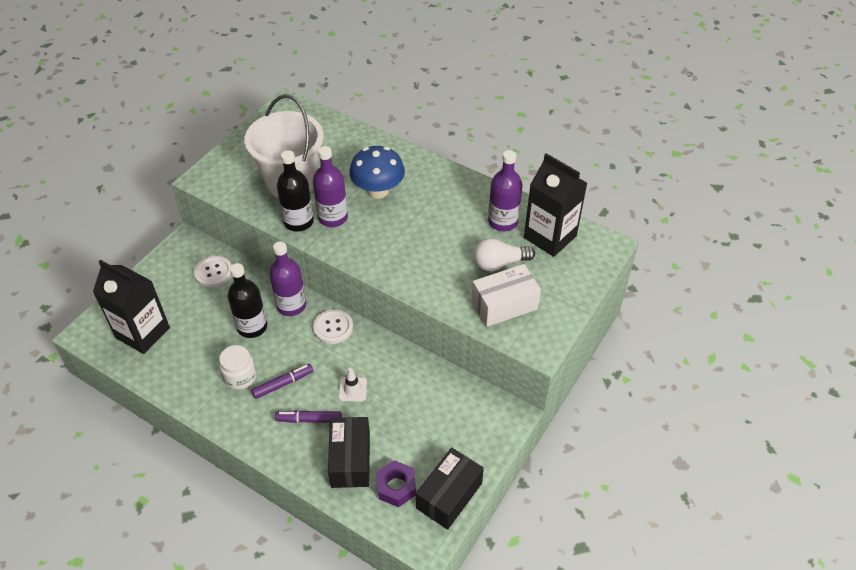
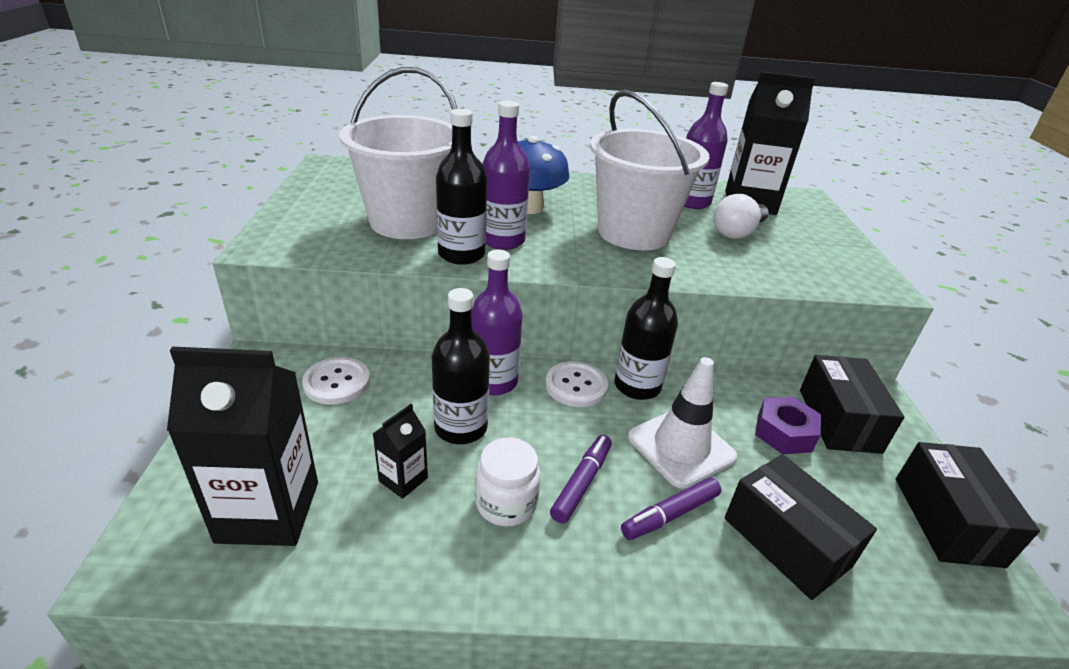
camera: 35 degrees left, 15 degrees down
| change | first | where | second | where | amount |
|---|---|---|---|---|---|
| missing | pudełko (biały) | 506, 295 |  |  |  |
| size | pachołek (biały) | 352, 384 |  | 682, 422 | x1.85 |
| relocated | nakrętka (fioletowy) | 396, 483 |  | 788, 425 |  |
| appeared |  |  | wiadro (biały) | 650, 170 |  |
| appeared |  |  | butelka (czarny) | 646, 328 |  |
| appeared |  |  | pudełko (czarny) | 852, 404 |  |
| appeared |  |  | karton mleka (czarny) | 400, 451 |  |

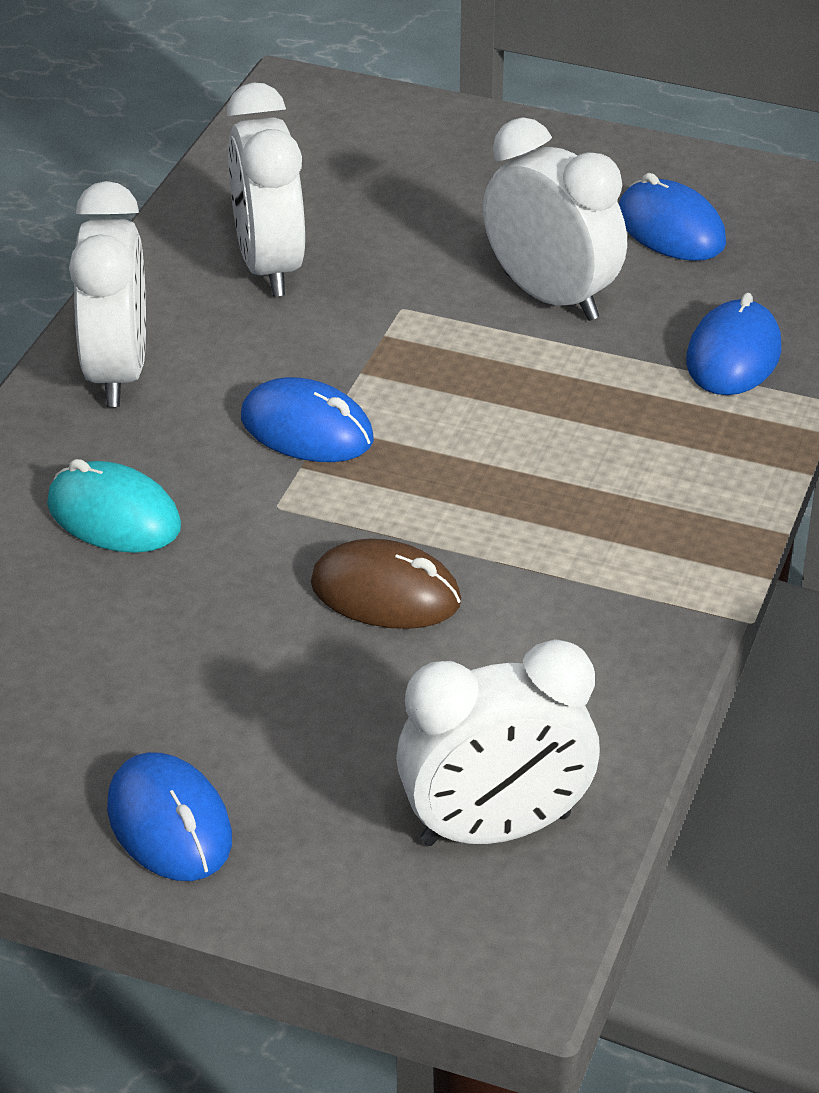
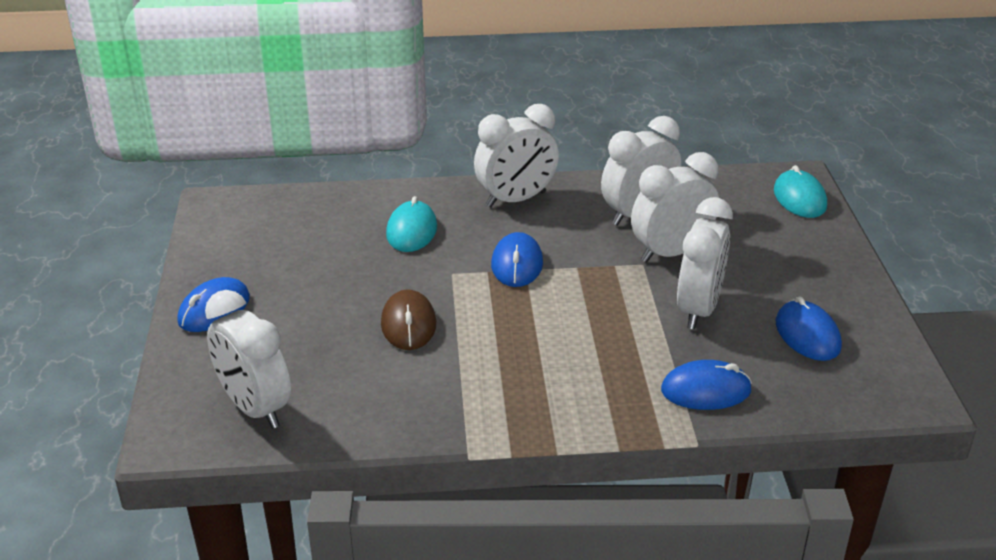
camera: 65 degrees right, 5 degrees down
| change | first | where | second | where | amount |
|---|---|---|---|---|---|
| spun | myszka (niebieski) | 672, 217 |  | 809, 328 | 45 degrees counterclockwise |
| appeared |  |  | budzik (biały) | 675, 207 |  |
| appeared |  |  | myszka (turkusowy) | 800, 191 |  |

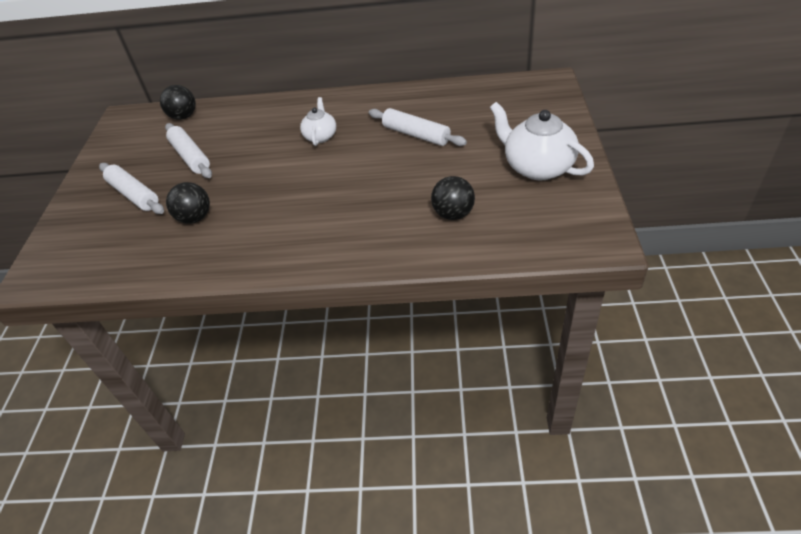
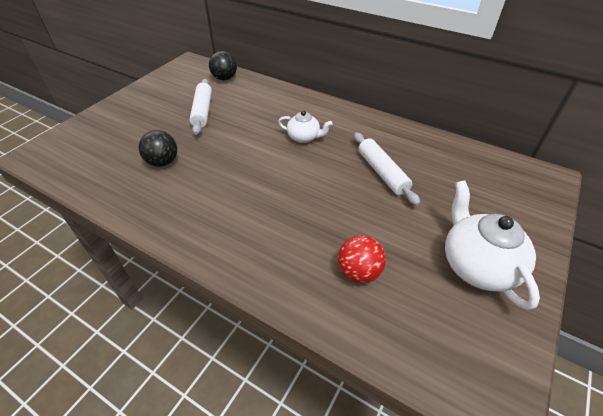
camera: 25 degrees right, 0 degrees up
| change | first | where | second | where | amount |
|---|---|---|---|---|---|
| spun | imbryk (biały) | 318, 121 |  | 305, 126 | 75 degrees clockwise |
| missing | wałek do ciasta (biały) | 131, 188 |  |  |  |
| colour | piłka (czarny) | 453, 198 | piłka (czerwony) | 362, 259 |  |

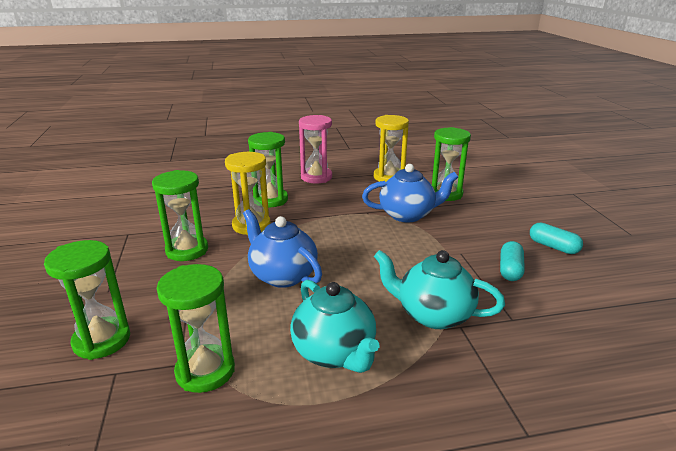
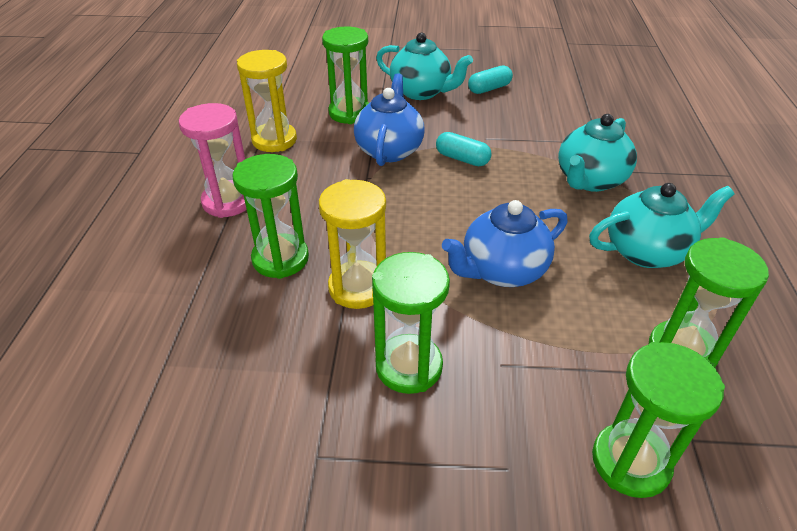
camera: 75 degrees left, 15 degrees up
| change | first | where | second | where | amount |
|---|---|---|---|---|---|
| relocated | kapsułka (turkusowy) | 512, 261 |  | 463, 149 |  |
| appeared |  |  | imbryk (turkusowy) | 424, 66 |  |

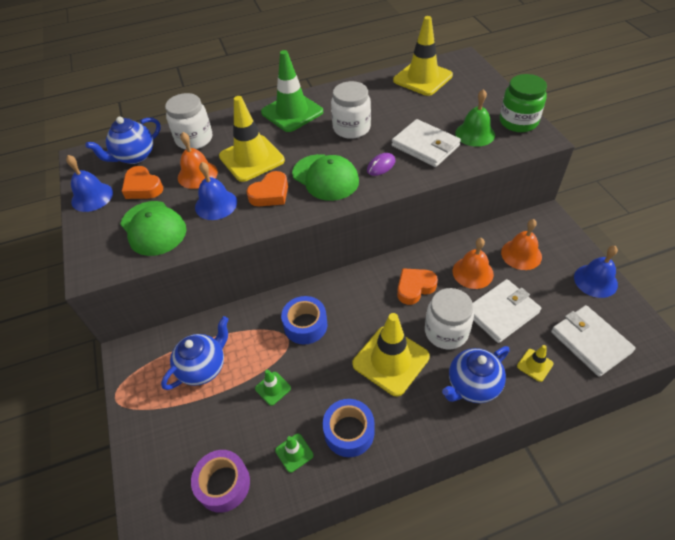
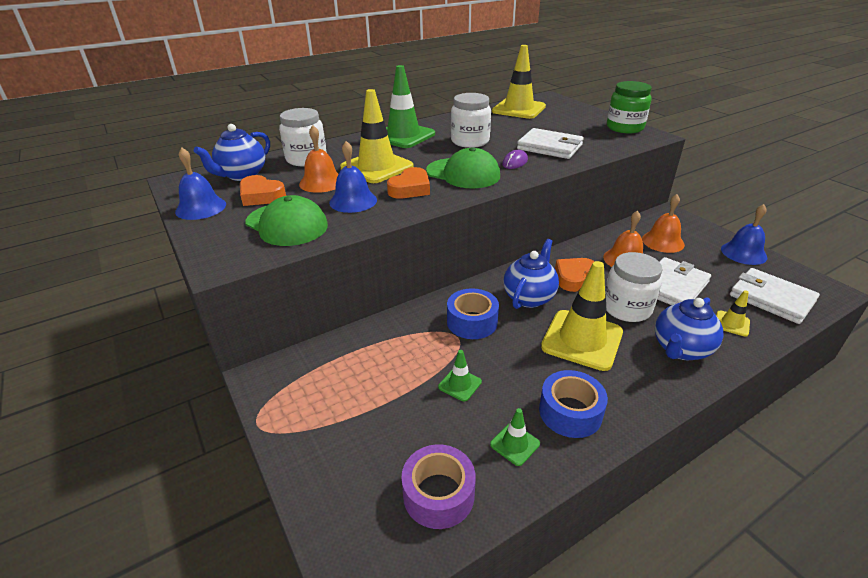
camera: 15 degrees left, 15 degrees down
| change | first | where | second | where | amount |
|---|---|---|---|---|---|
| missing | dzwonek (zielony) | 475, 118 |  |  |  |
| relocated | imbryk (niebieski) | 195, 353 |  | 531, 274 |  |

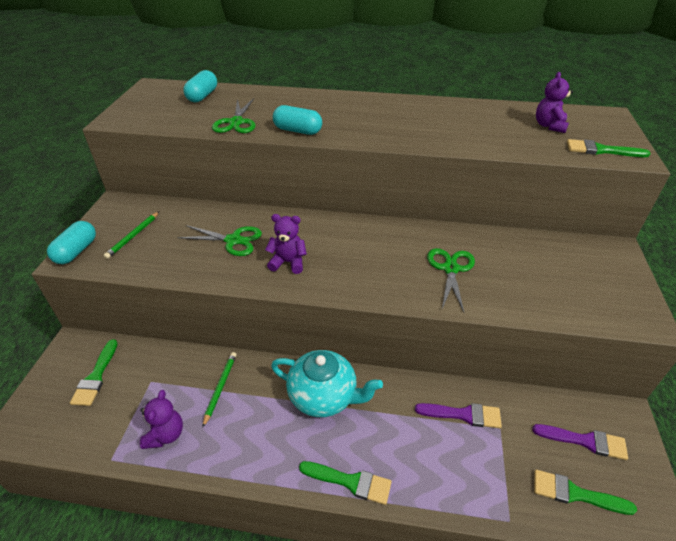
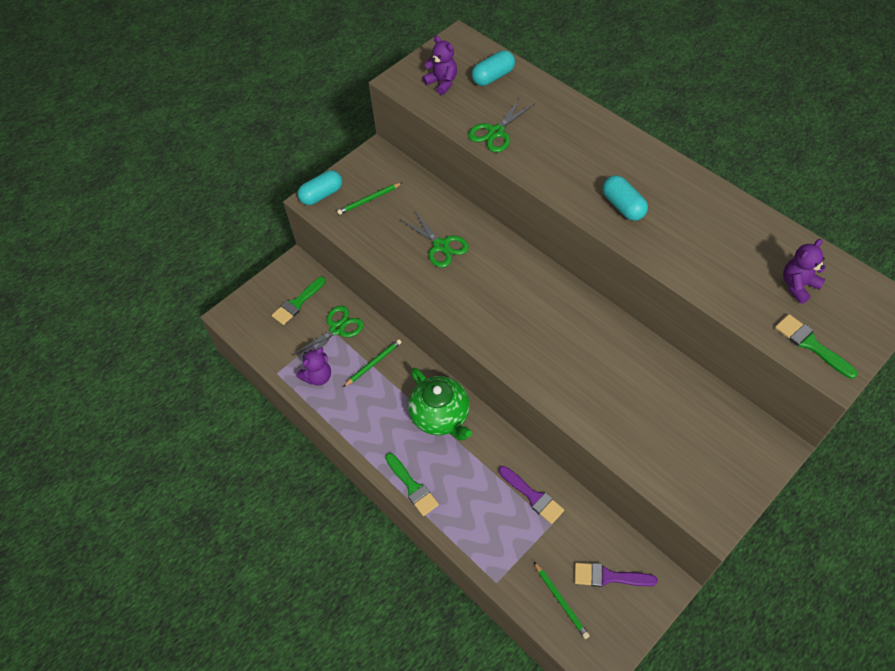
camera: 40 degrees right, 15 degrees up
| change | first | where | second | where | amount |
|---|---|---|---|---|---|
| relocated | kapsułka (turkusowy) | 297, 120 |  | 625, 198 |  |
| relocated | miś (fioletowy) | 286, 244 |  | 439, 65 |  |
| relocated | nożyczki (zielony) | 451, 280 |  | 328, 330 |  |
| colour | imbryk (turkusowy) | 327, 383 | imbryk (zielony) | 440, 404 |  |
| spun | pędzel (fioletowy) | 580, 442 |  | 615, 574 | 135 degrees clockwise |
| exchanged | pędzel (zielony) | 585, 492 | ołówek (zielony) | 562, 600 |  |

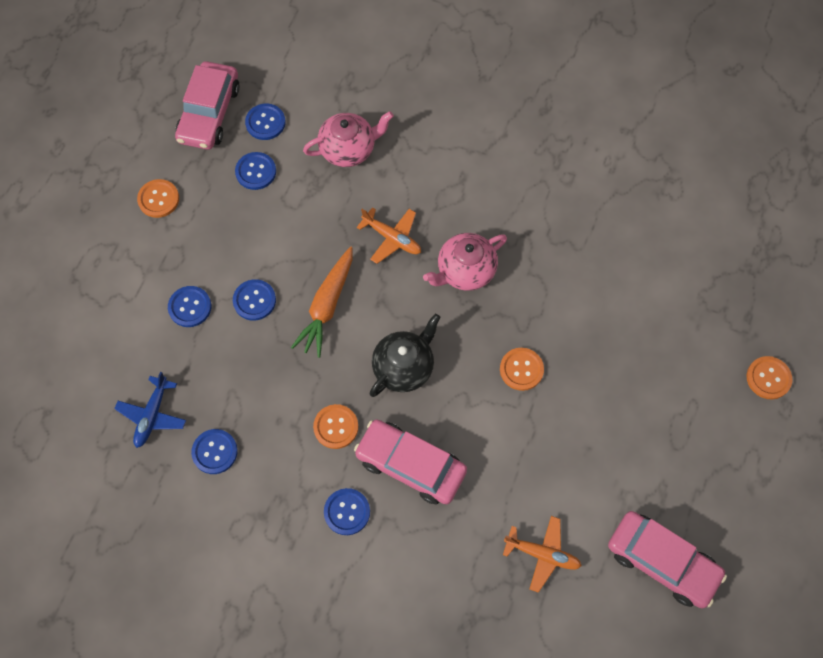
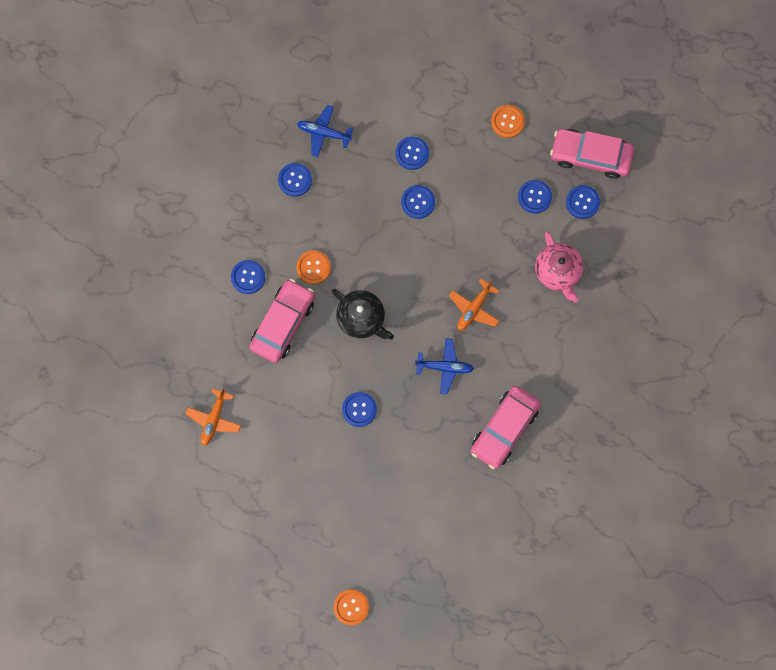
camera: 90 degrees right, 10 degrees up
| change | first | where | second | where | amount |
|---|---|---|---|---|---|
| exchanged | imbryk (różowy) | 465, 262 | samolot (niebieski) | 444, 366 |  |
| missing | marchewka (pomarańczowy) | 322, 302 |  |  |  |
| colour | guzik (pomarańczowy) | 522, 369 | guzik (niebieski) | 359, 409 |  |
| relocated | samochód (różowy) | 667, 560 |  | 506, 427 |  |

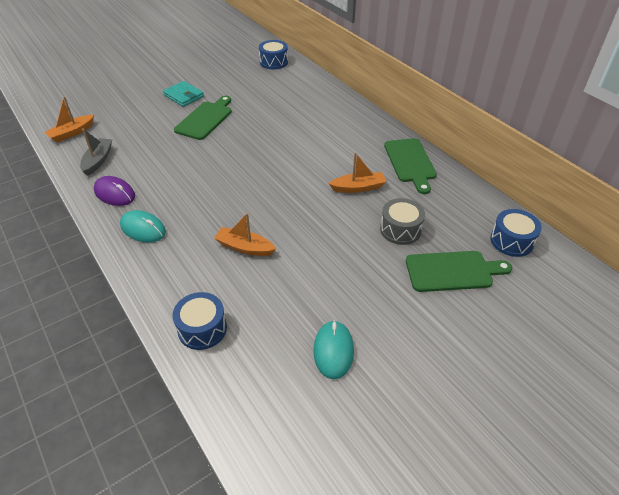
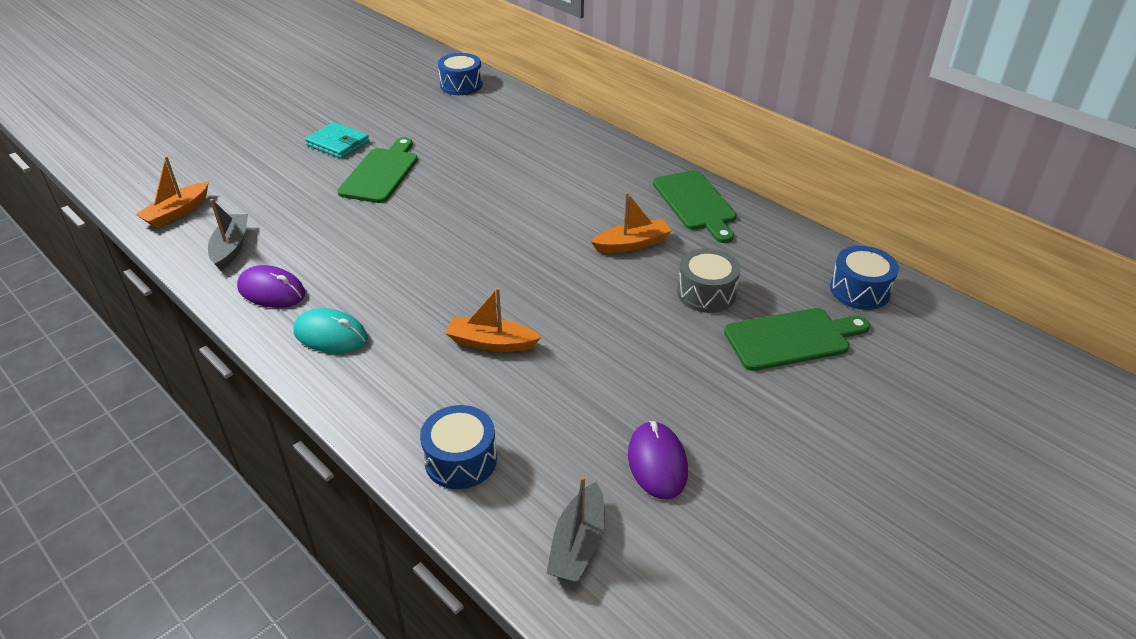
camera: 10 degrees left, 5 degrees down
| change | first | where | second | where | amount |
|---|---|---|---|---|---|
| colour | myszka (turkusowy) | 333, 349 | myszka (fioletowy) | 658, 460 |  |
| appeared |  |  | łódka (szary) | 575, 529 |  |

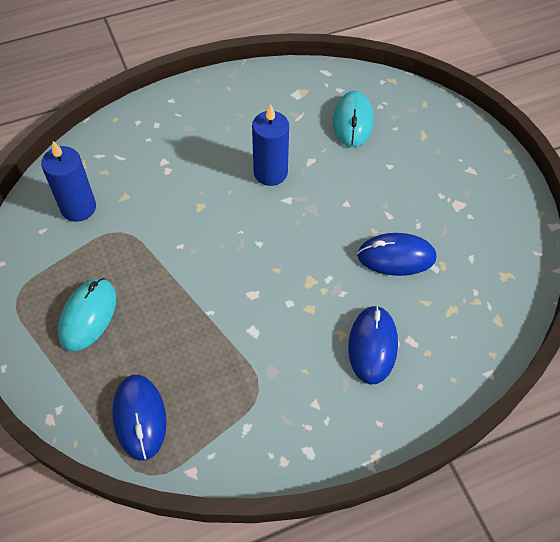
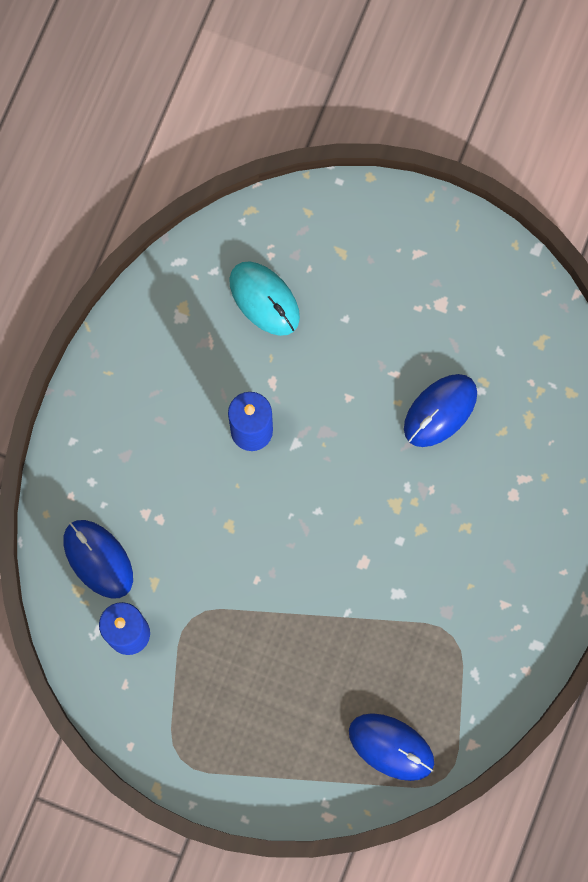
camera: 45 degrees left, 20 degrees up
| change | first | where | second | where | amount |
|---|---|---|---|---|---|
| missing | myszka (turkusowy) | 87, 315 |  |  |  |
| relocated | myszka (niebieski) | 373, 345 |  | 98, 559 |  |

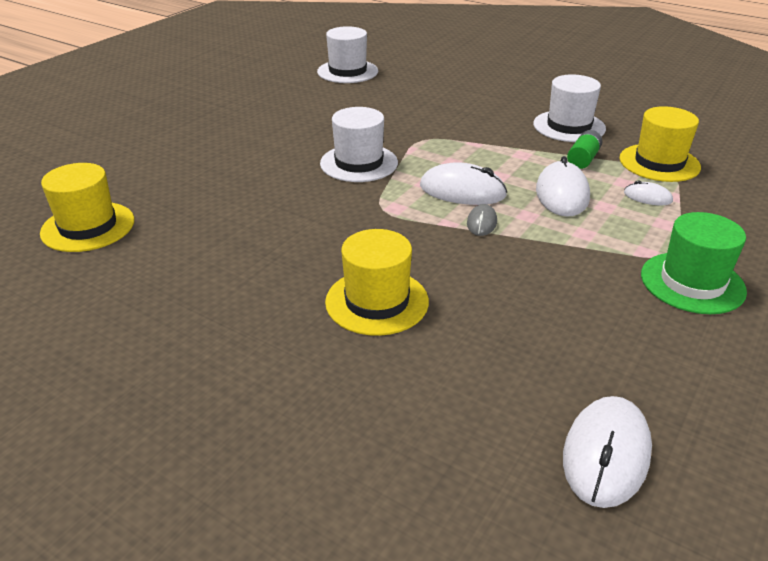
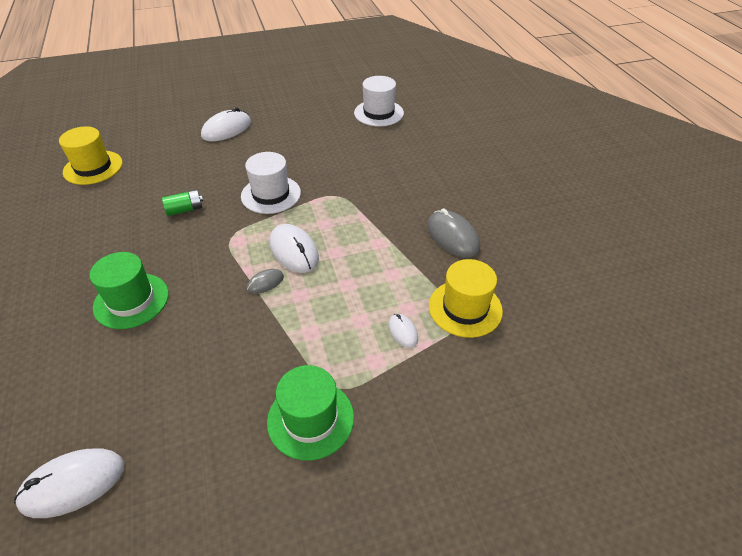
camera: 40 degrees right, 10 degrees up
| change | first | where | second | where | amount |
|---|---|---|---|---|---|
| exchanged | kapelusz (biały) | 569, 108 | myszka (szary) | 453, 233 |  |
| relocated | bateria (zielony) | 584, 149 |  | 182, 203 |  |
| relocated | myszka (biały) | 563, 186 |  | 226, 124 |  |
| colour | kapelusz (żółty) | 377, 282 | kapelusz (zielony) | 129, 290 |  |

